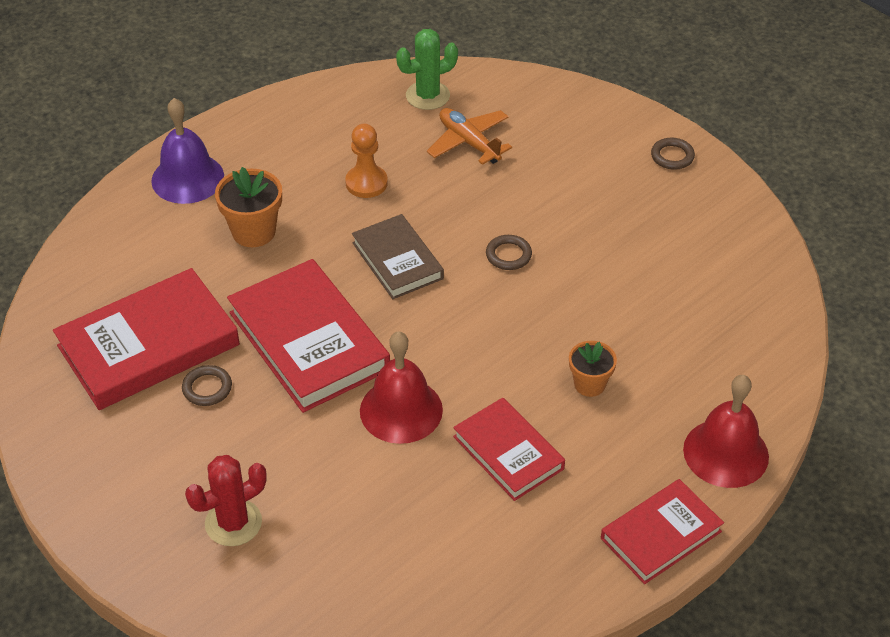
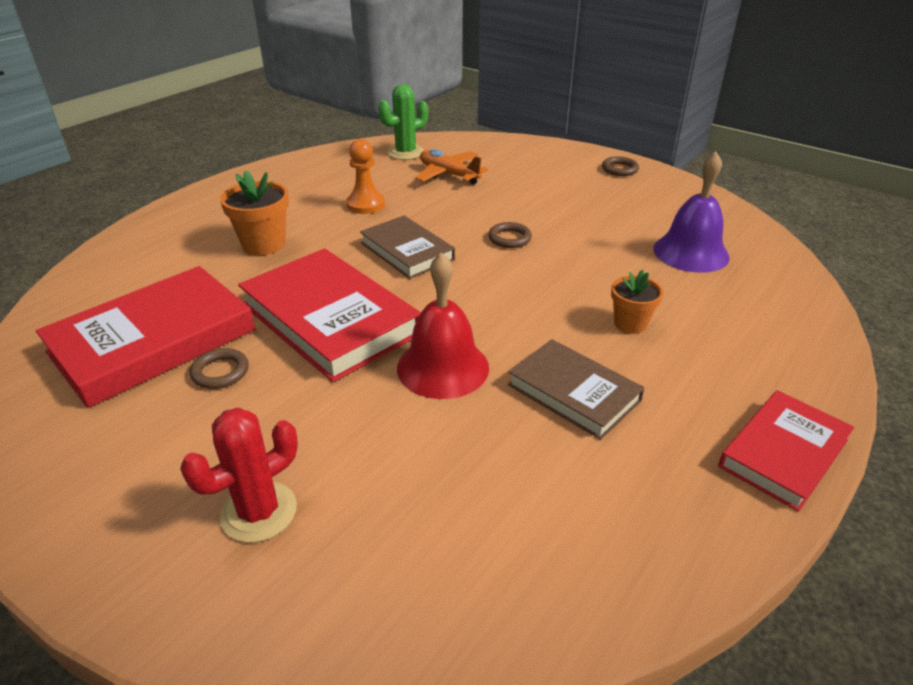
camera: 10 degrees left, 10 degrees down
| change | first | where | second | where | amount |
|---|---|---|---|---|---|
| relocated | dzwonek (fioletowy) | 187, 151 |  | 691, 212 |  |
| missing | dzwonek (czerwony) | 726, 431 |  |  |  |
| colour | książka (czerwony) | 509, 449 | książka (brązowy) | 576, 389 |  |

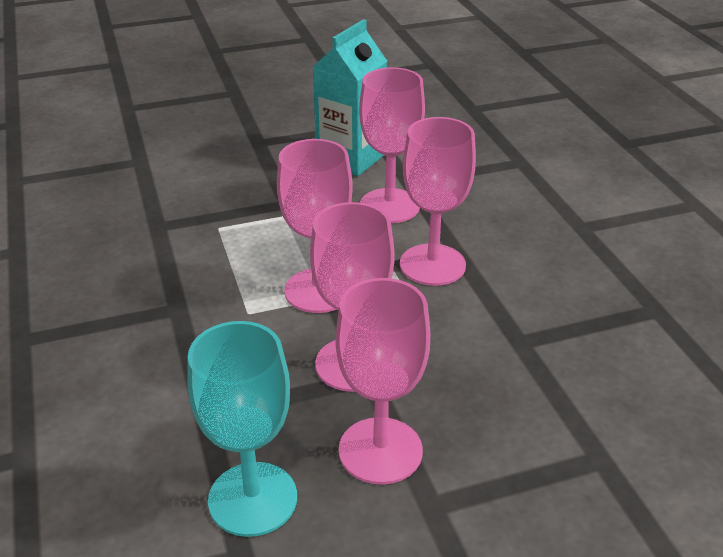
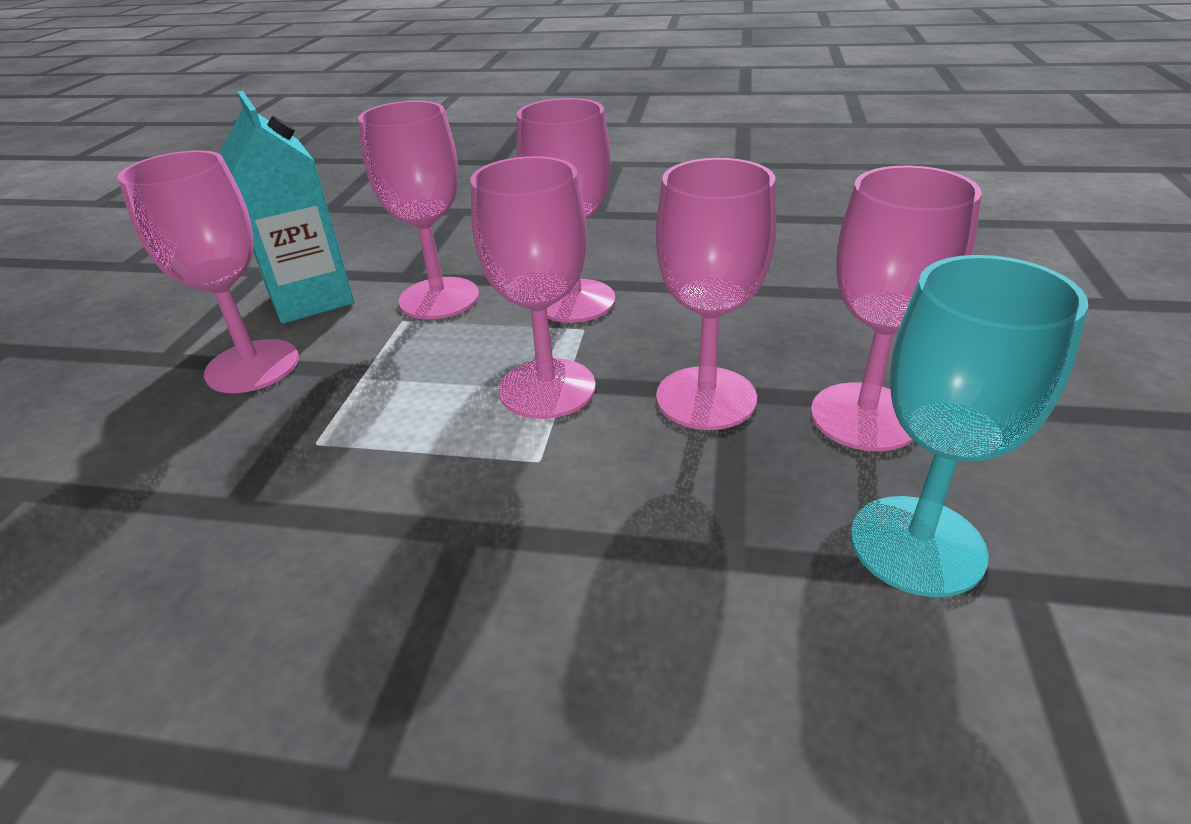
camera: 60 degrees left, 0 degrees up
| change | first | where | second | where | amount |
|---|---|---|---|---|---|
| appeared |  |  | kielich (różowy) | 208, 271 |  |

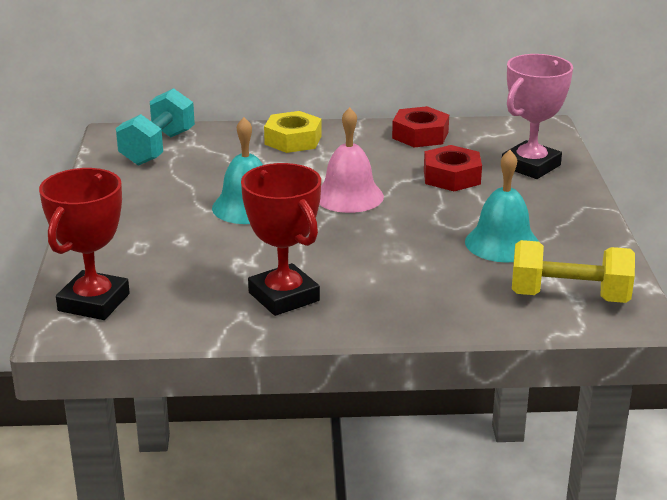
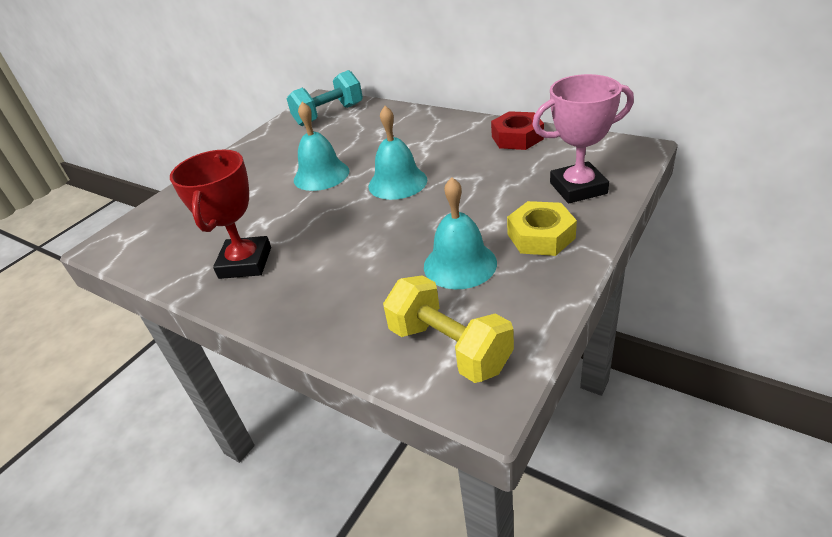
camera: 40 degrees right, 10 degrees up
| change | first | where | second | where | amount |
|---|---|---|---|---|---|
| colour | dzwonek (różowy) | 351, 160 | dzwonek (turkusowy) | 398, 153 |  |
| relocated | nakrętka (żółty) | 293, 132 |  | 542, 228 |  |
| missing | nakrętka (czerwony) | 453, 168 |  |  |  |
| missing | puchar (czerwony) | 84, 244 |  |  |  |

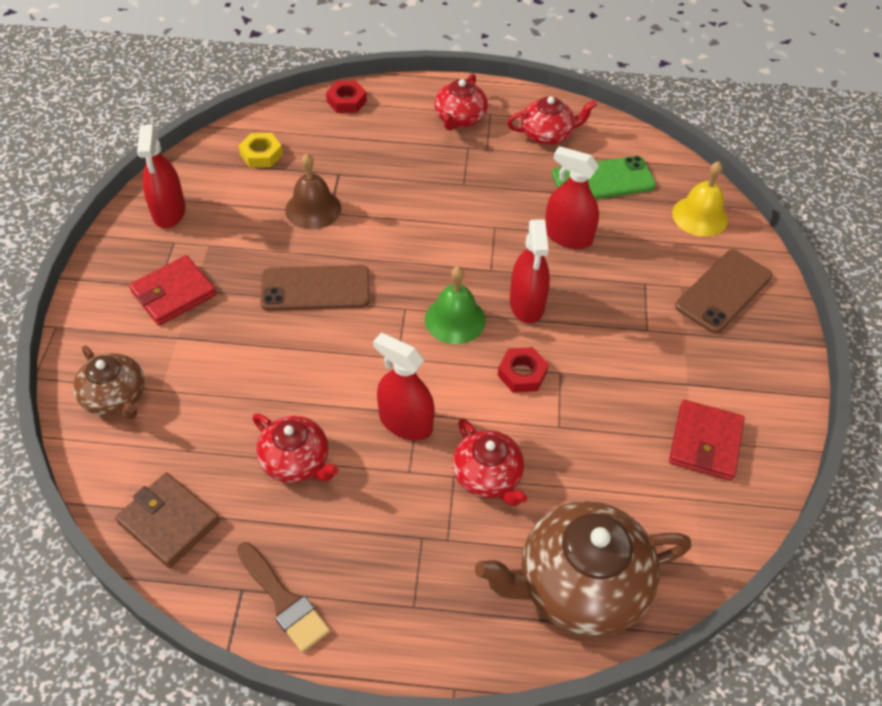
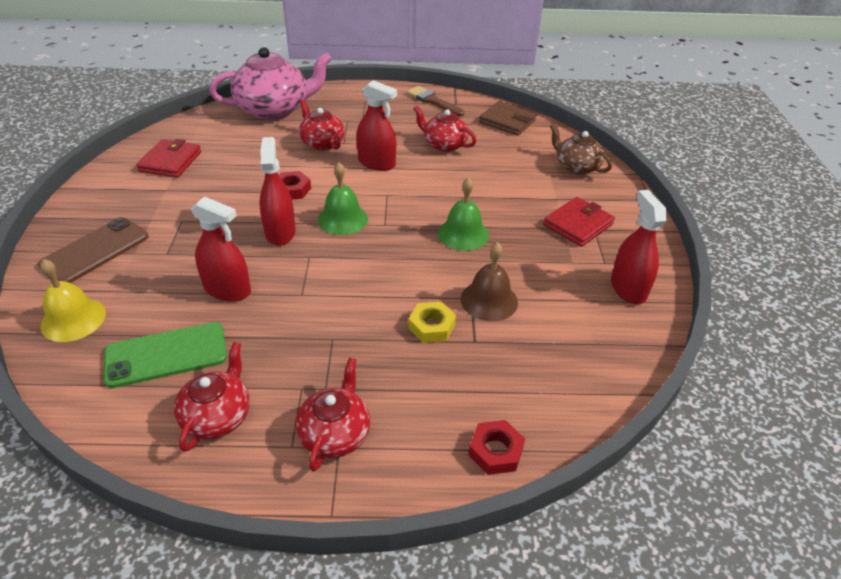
camera: 175 degrees right, 10 degrees down
| change | first | where | second | where | amount |
|---|---|---|---|---|---|
| spun | imbryk (czerwony) | 552, 120 |  | 212, 397 | 120 degrees clockwise |
| relocated | nakrętka (żółty) | 261, 150 |  | 432, 322 |  |
| exchanged | telefon (brązowy) | 315, 288 | dzwonek (zielony) | 463, 214 |  |
| colour | imbryk (brązowy) | 583, 568 | imbryk (różowy) | 270, 83 |  |

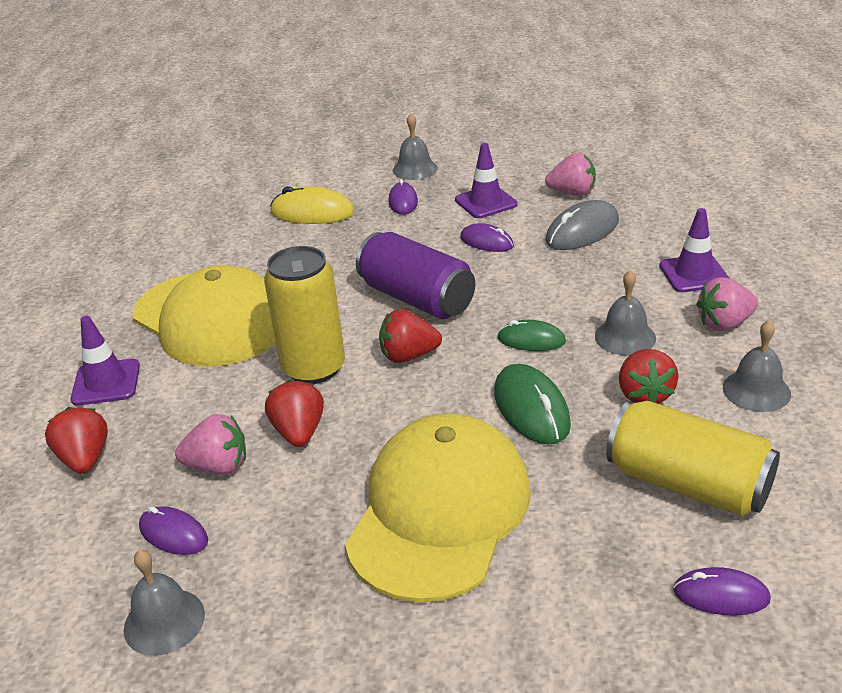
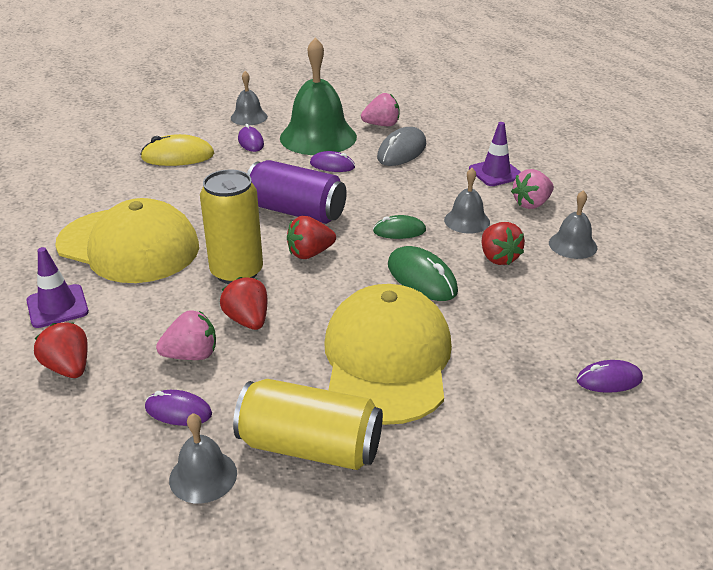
camera: 20 degrees left, 0 degrees up
| change | first | where | second | where | amount |
|---|---|---|---|---|---|
| exchanged | pachołek (fioletowy) | 486, 180 | dzwonek (zielony) | 318, 96 |  |
| relocated | puszka (żółty) | 693, 458 |  | 308, 424 |  |

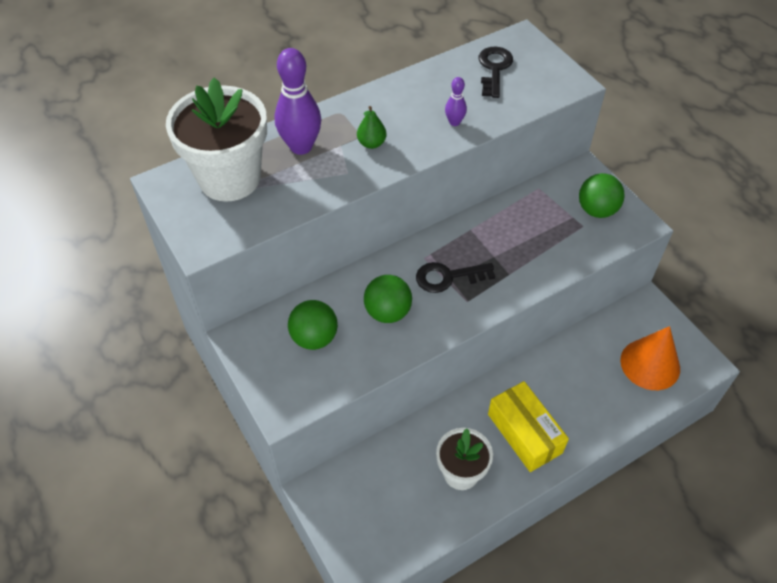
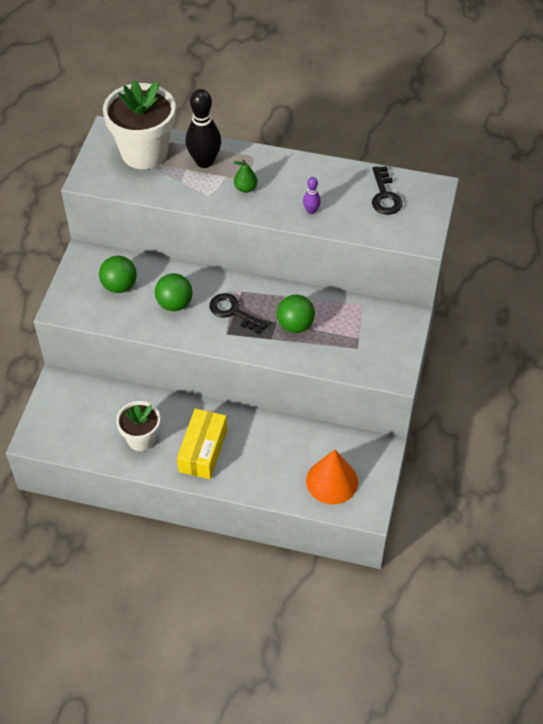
camera: 45 degrees right, 0 degrees up
| change | first | where | second | where | amount |
|---|---|---|---|---|---|
| spun | klucz (czarny) | 495, 72 |  | 387, 190 | 120 degrees clockwise |
| colour | kręgiel (fioletowy) | 298, 101 | kręgiel (czarny) | 203, 128 |  |
| relocated | piłka (zielony) | 602, 195 |  | 296, 314 |  |

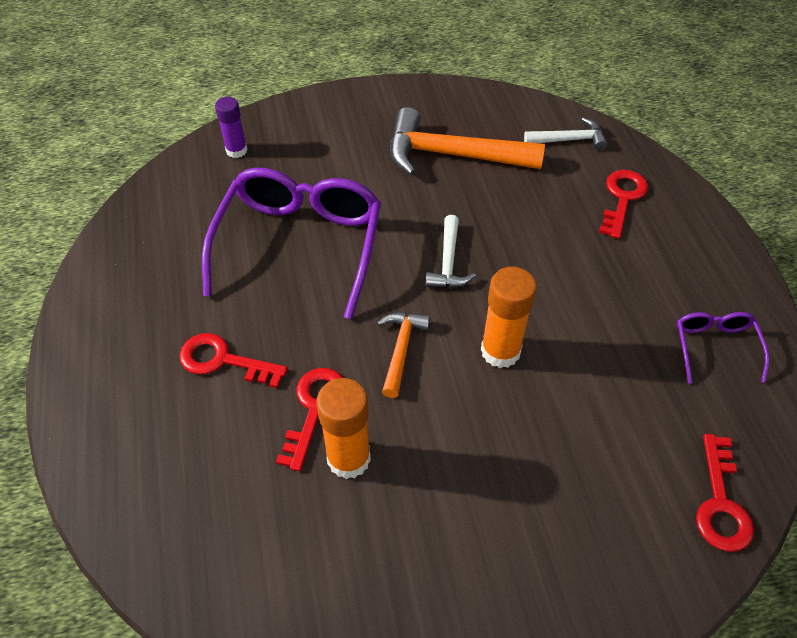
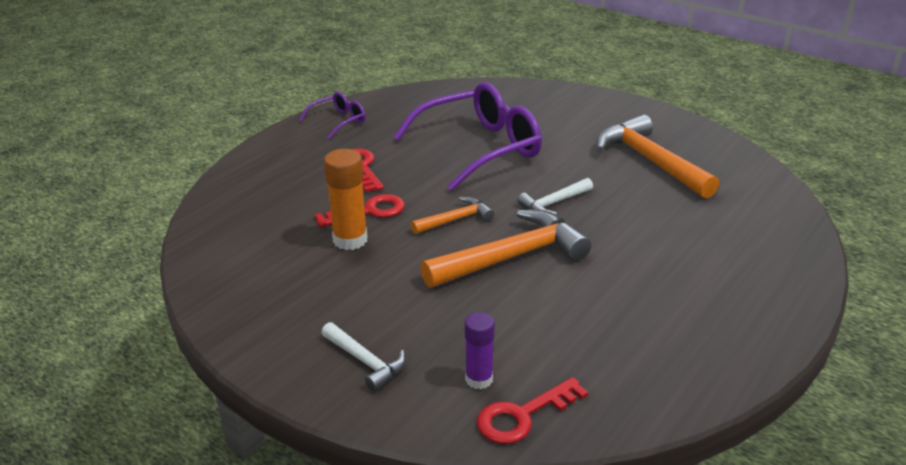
camera: 50 degrees right, 20 degrees down
| change | first | where | second | where | amount |
|---|---|---|---|---|---|
| relocated | klej w sztyfcie (fioletowy) | 231, 127 |  | 480, 350 |  |
| relocated | młotek (biały) | 565, 133 |  | 364, 356 |  |
| missing | klucz (czerwony) | 623, 204 |  |  |  |
| exchanged | klej w sztyfcie (pomarańczowy) | 509, 317 | młotek (pomarańczowy) | 505, 249 |  |
| relocated | okulary (fioletowy) | 723, 347 |  | 332, 115 |  |

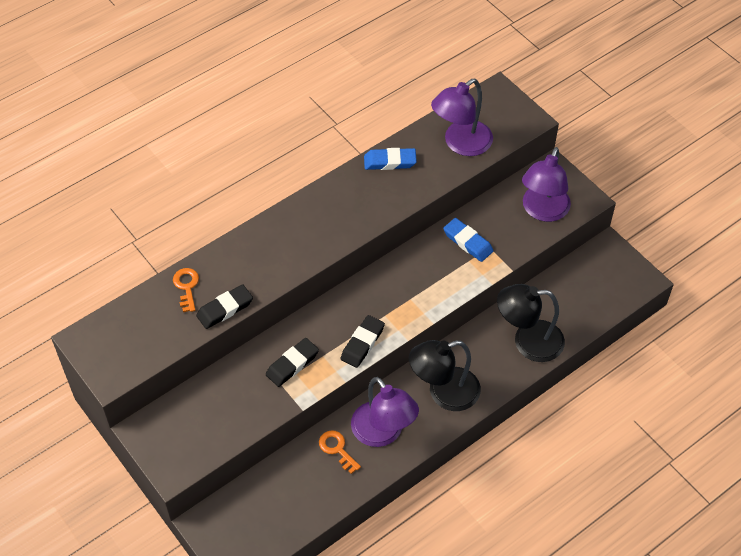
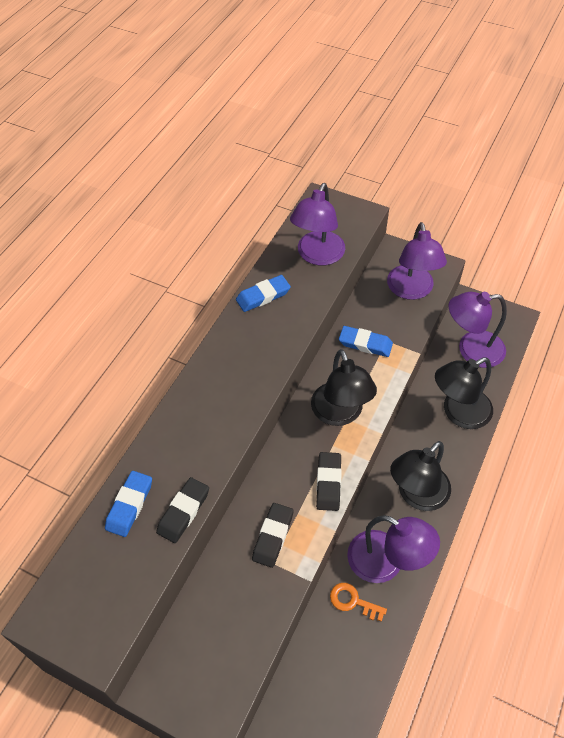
camera: 25 degrees left, 0 degrees up
| change | first | where | second | where | amount |
|---|---|---|---|---|---|
| exchanged | klucz (pomarańczowy) | 186, 290 | gumka do mazania (niebieski) | 128, 504 |  |
| appeared |  |  | lampka (fioletowy) | 477, 330 |  |
| appeared |  |  | lampka (czarny) | 344, 387 |  |

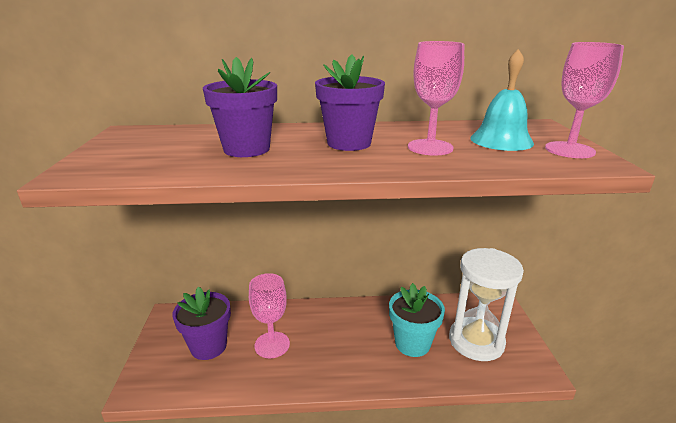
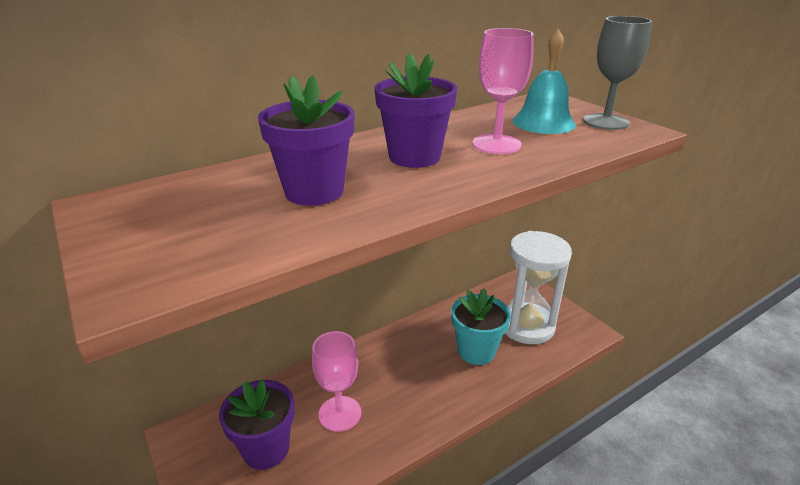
camera: 30 degrees left, 5 degrees up
| change | first | where | second | where | amount |
|---|---|---|---|---|---|
| colour | kielich (różowy) | 584, 100 | kielich (szary) | 617, 73 |  |

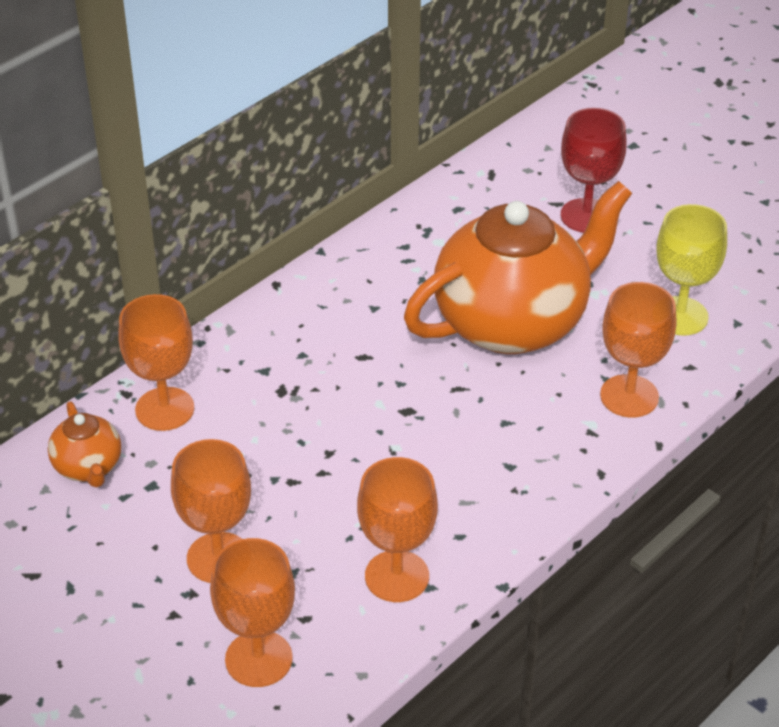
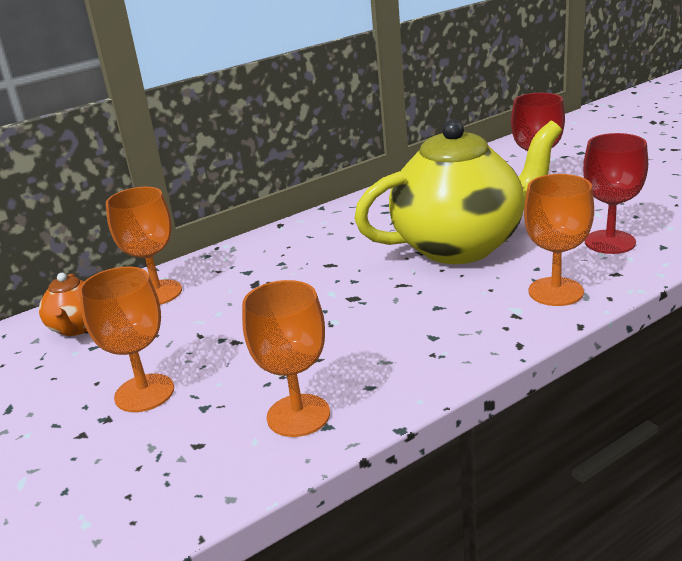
camera: 15 degrees right, 15 degrees down
| change | first | where | second | where | amount |
|---|---|---|---|---|---|
| colour | imbryk (pomarańczowy) | 518, 267 | imbryk (żółty) | 458, 191 |  |
| colour | kielich (żółty) | 691, 269 | kielich (czerwony) | 615, 193 |  |
| missing | kielich (pomarańczowy) | 252, 612 |  |  |  |

